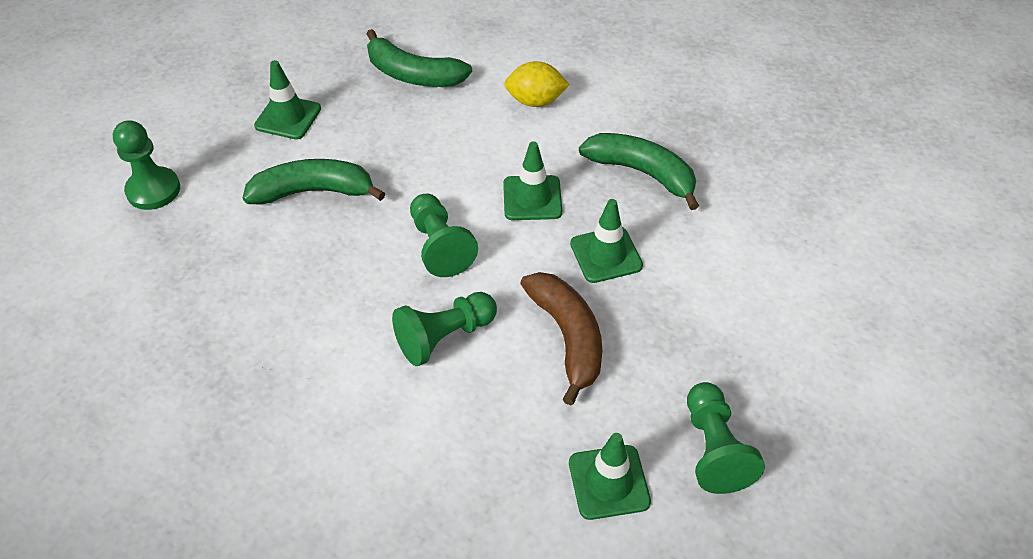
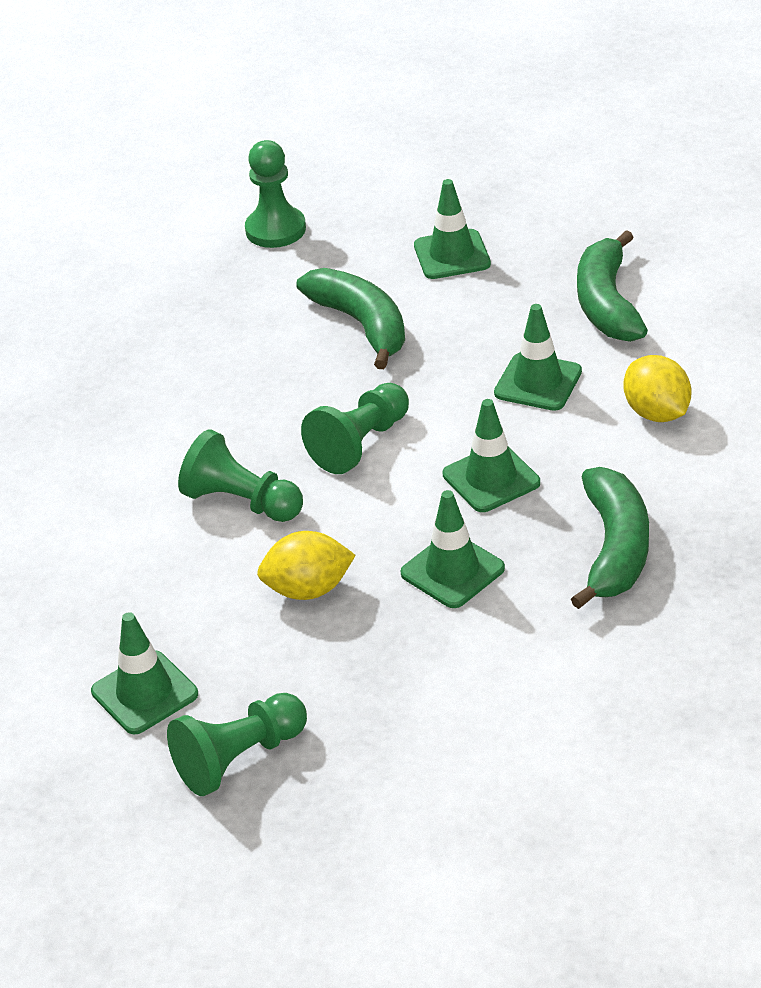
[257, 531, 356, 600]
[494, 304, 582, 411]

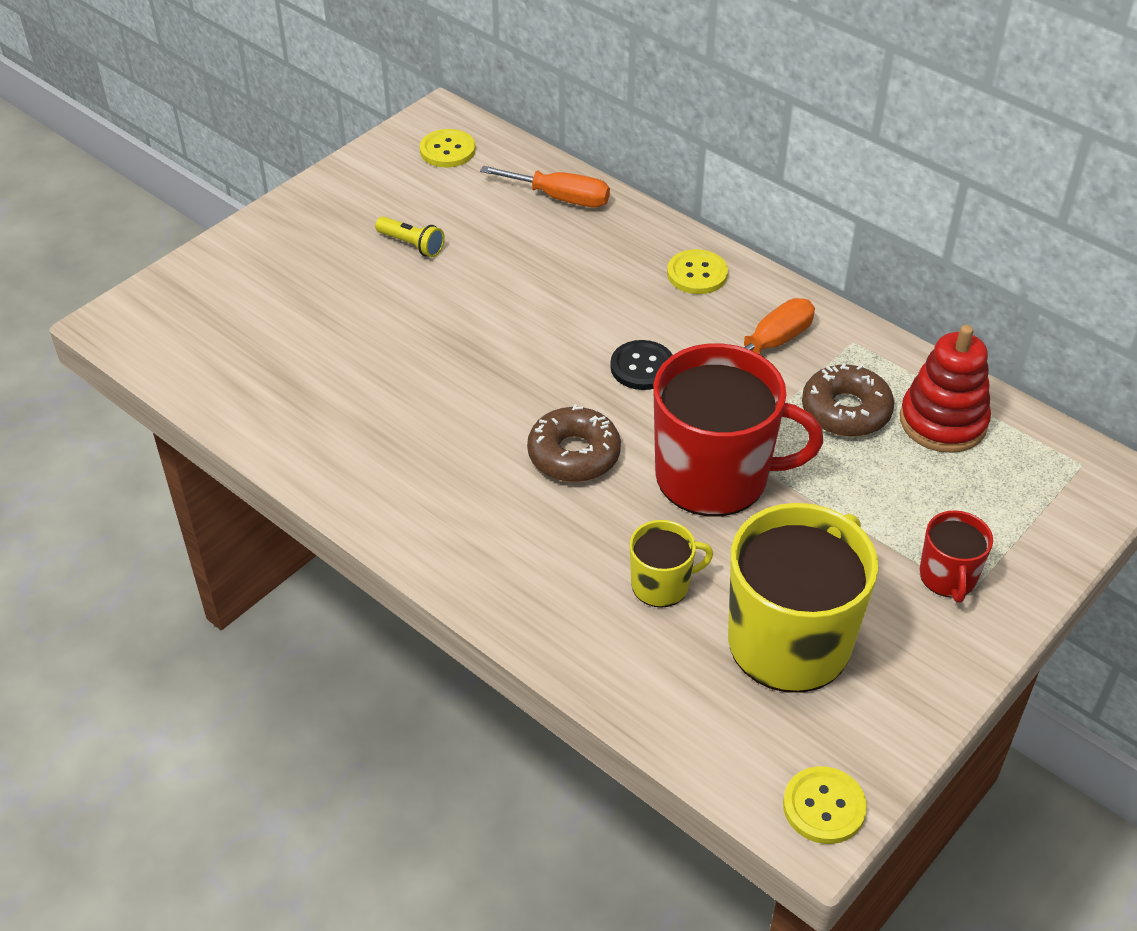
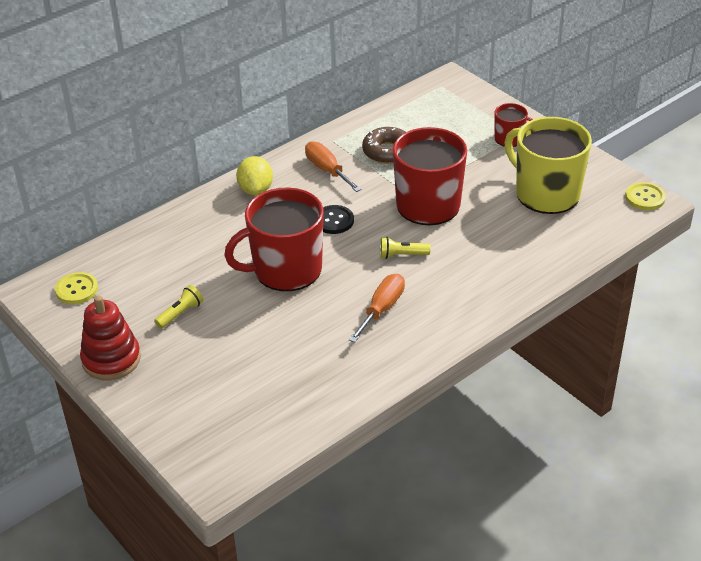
[349, 274, 405, 343]
[380, 237, 430, 259]
[630, 520, 713, 608] (first image)
[236, 156, 273, 195]
[80, 295, 141, 380]
[224, 187, 324, 291]

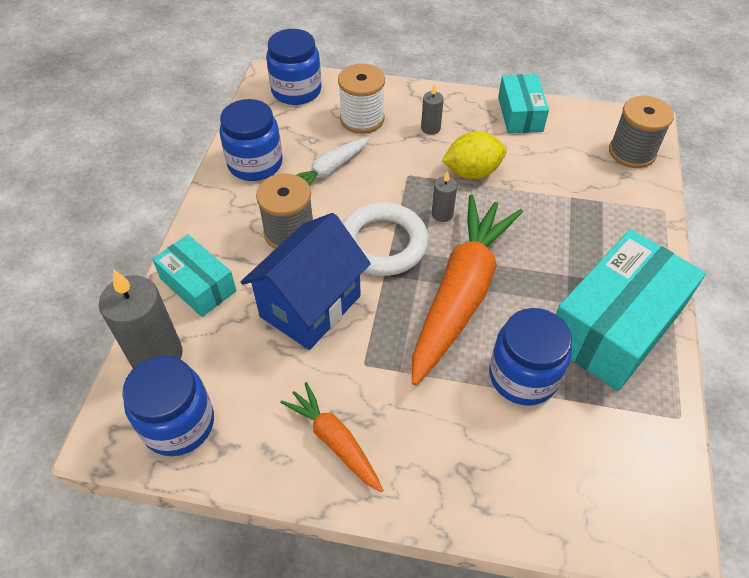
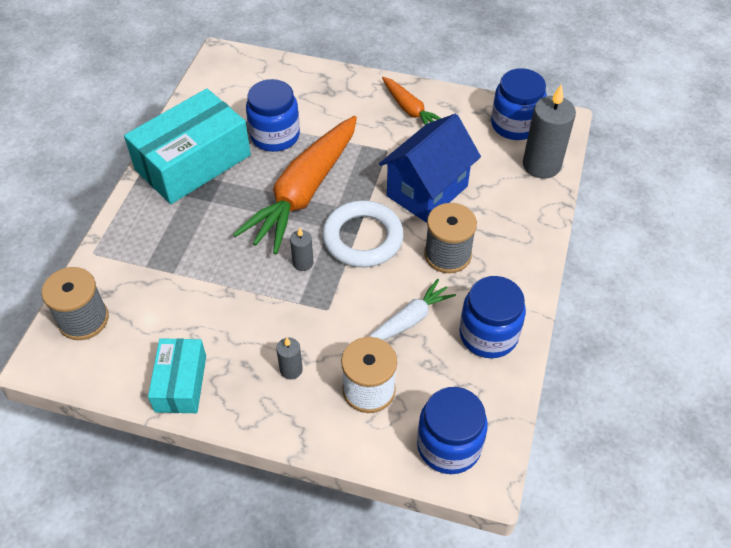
[152, 234, 236, 317] (first image)
[442, 131, 507, 179] (first image)

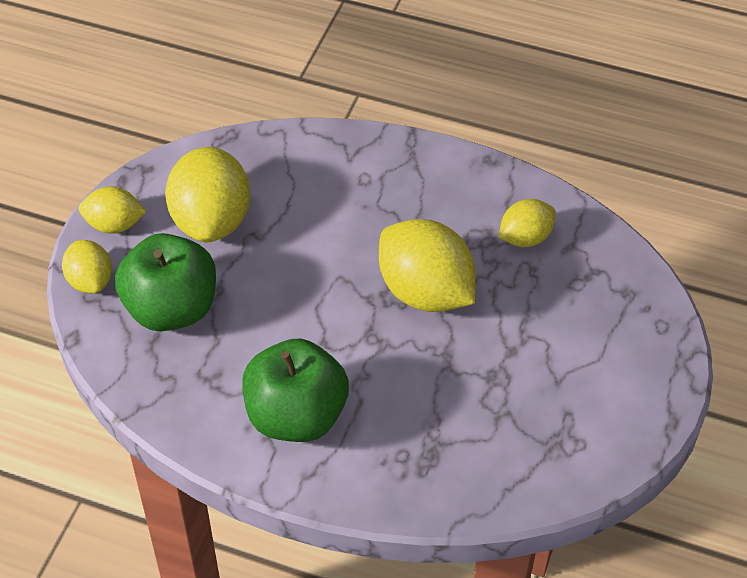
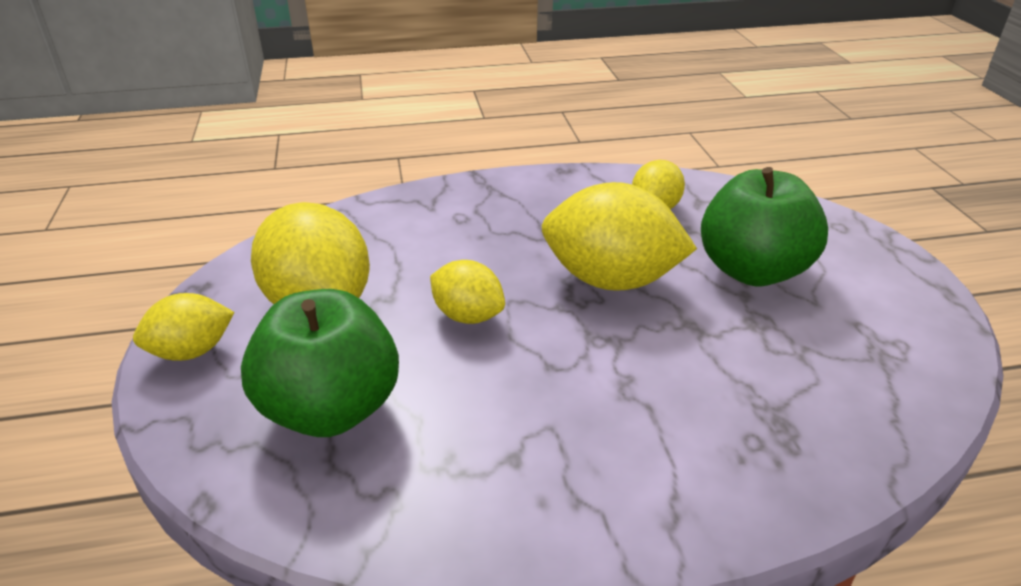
[430, 260, 505, 324]
[701, 167, 828, 286]

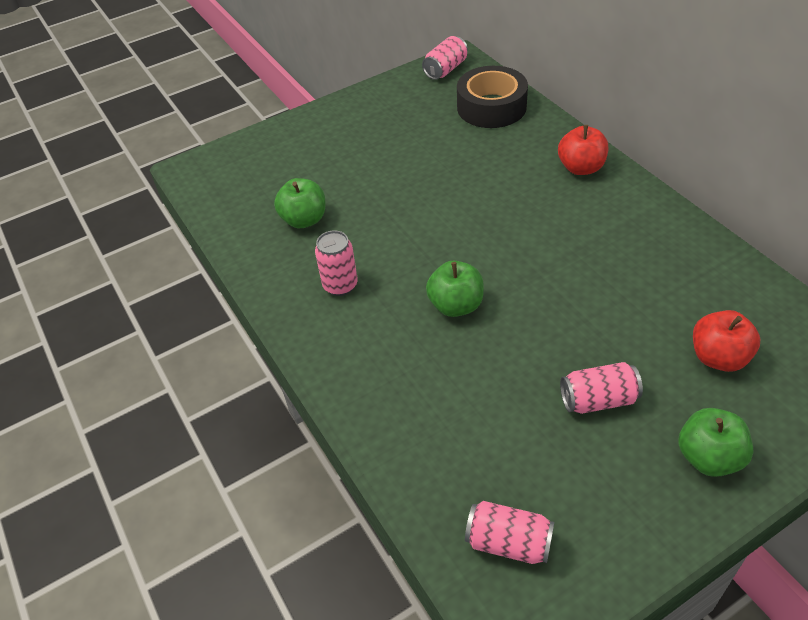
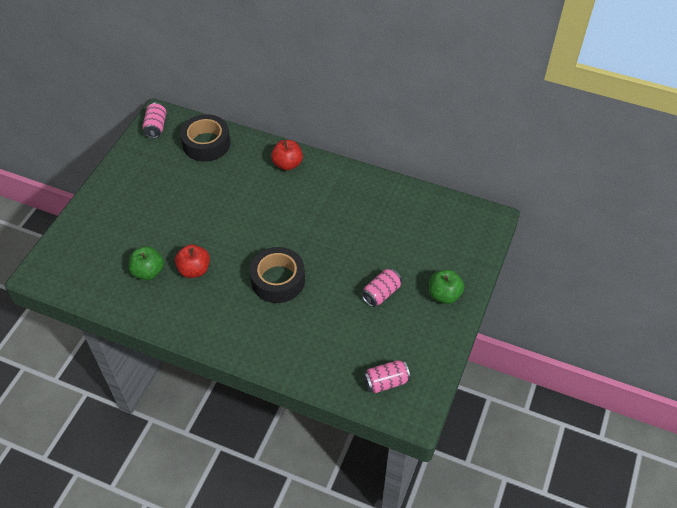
[315, 230, 358, 296] (first image)
[250, 247, 305, 303]
[175, 244, 210, 278]

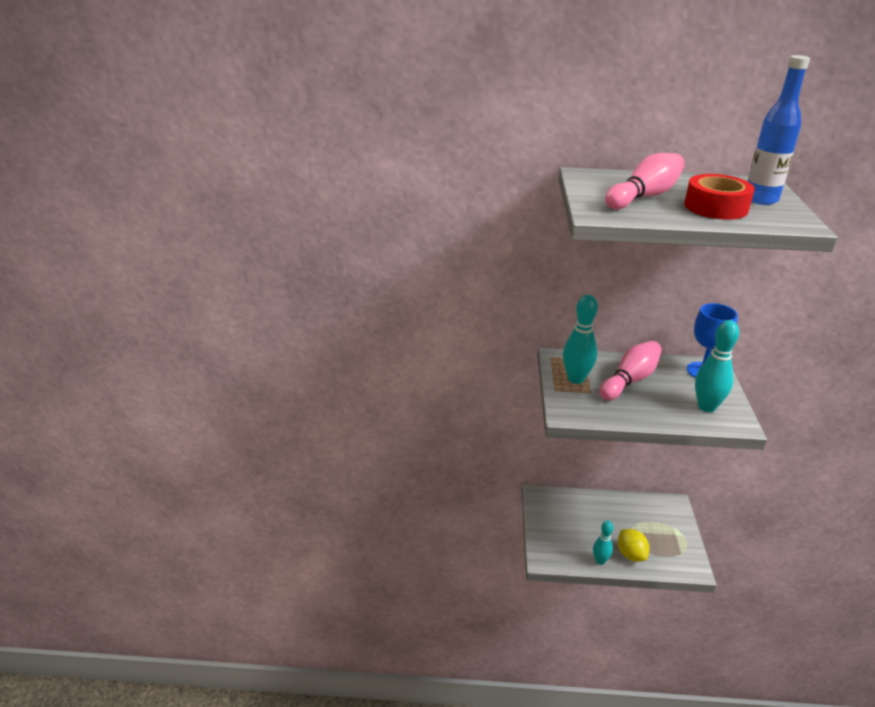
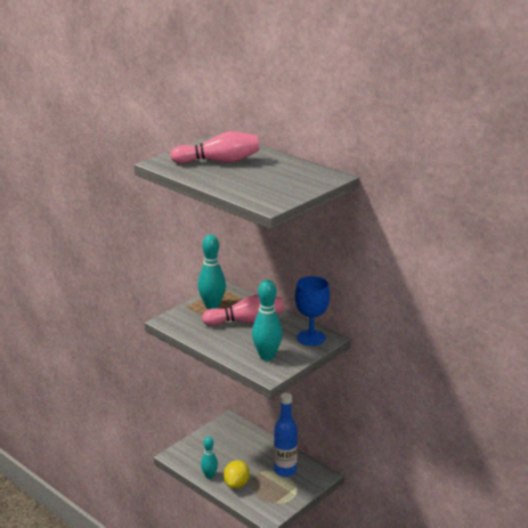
[684, 174, 755, 220] (first image)
[274, 393, 298, 477]

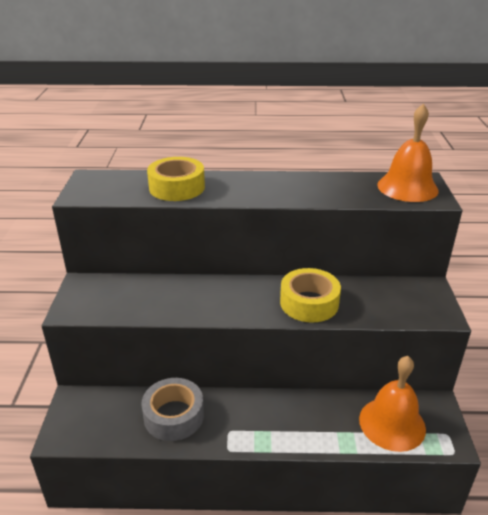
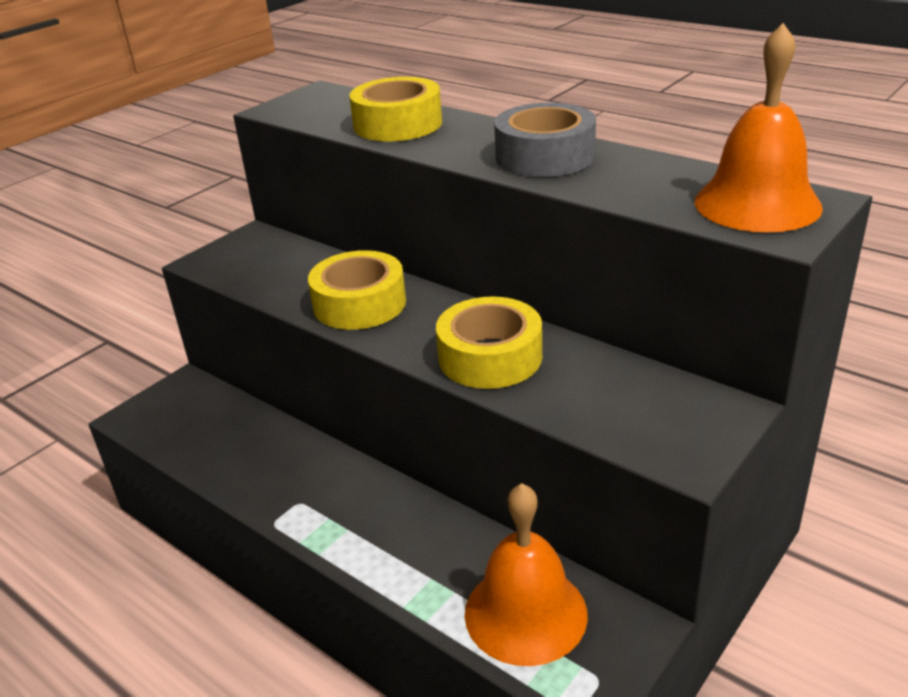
[494, 103, 596, 177]
[308, 250, 406, 330]

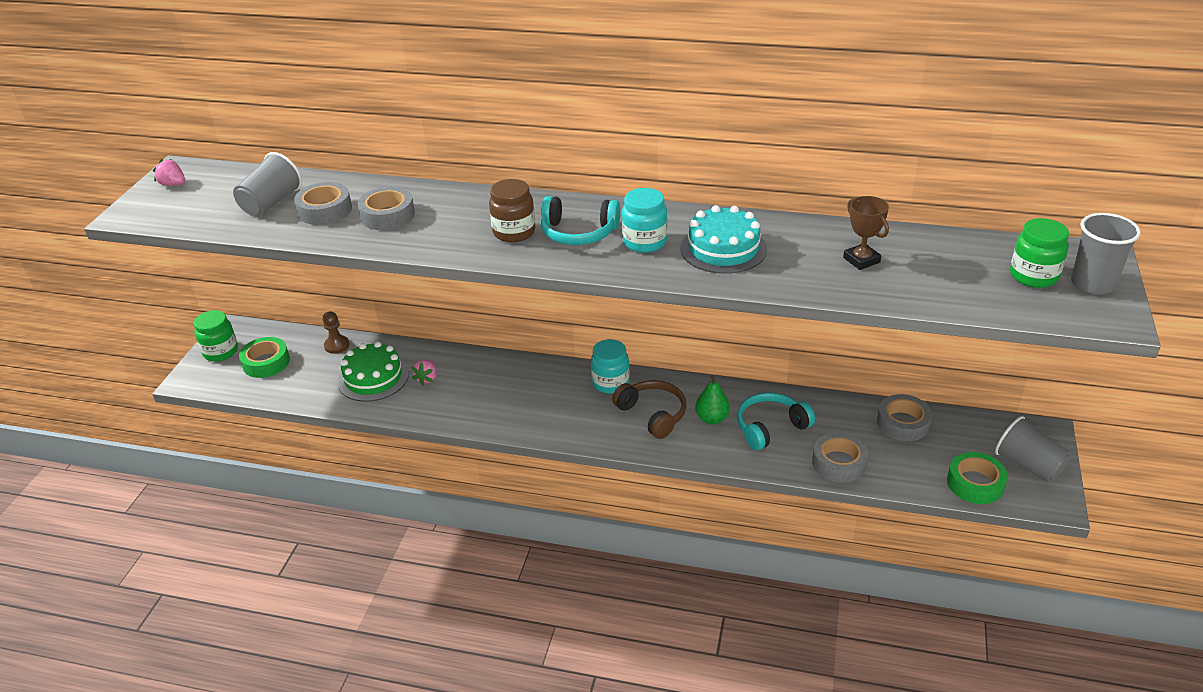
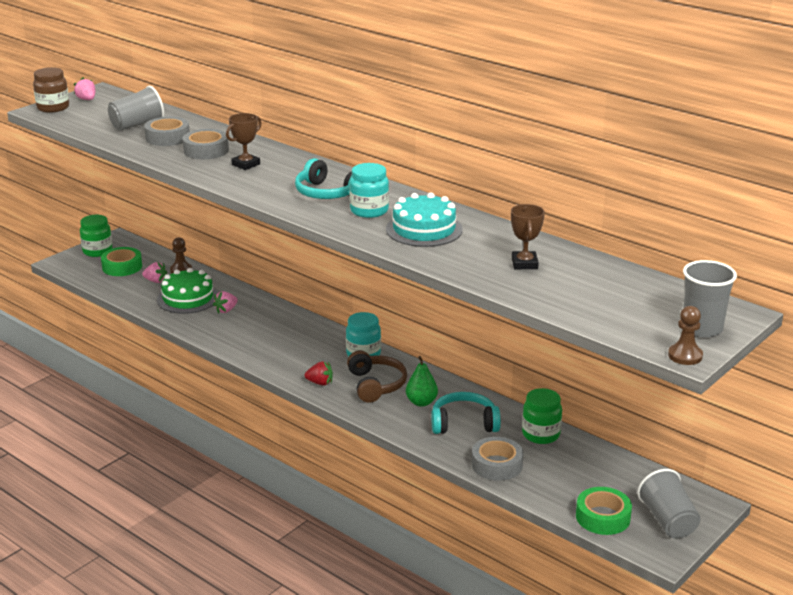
[33, 67, 69, 113]
[877, 394, 932, 441] (first image)
[522, 388, 562, 444]
[142, 262, 167, 283]
[226, 113, 262, 170]
[305, 361, 333, 386]
[668, 306, 703, 365]

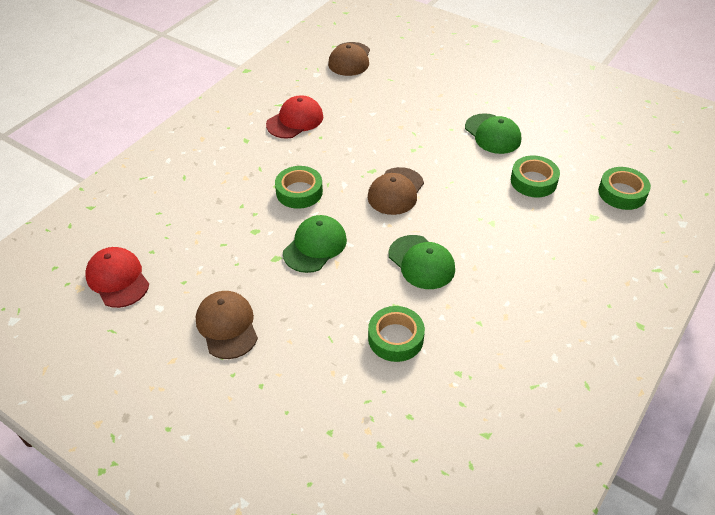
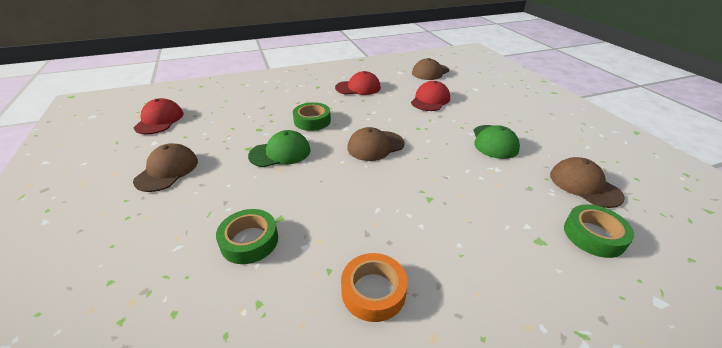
[389, 235, 455, 289] (first image)
[511, 155, 560, 198] (first image)
[341, 253, 408, 322]
[411, 81, 450, 111]
[550, 157, 625, 208]

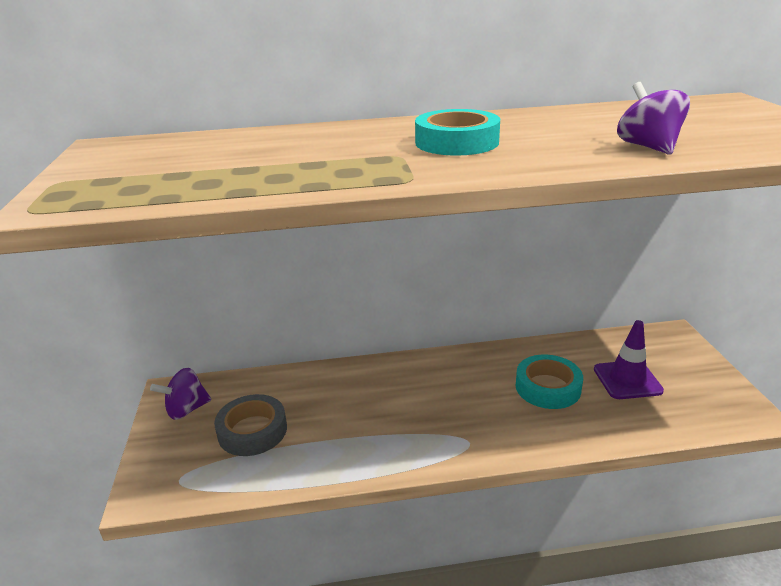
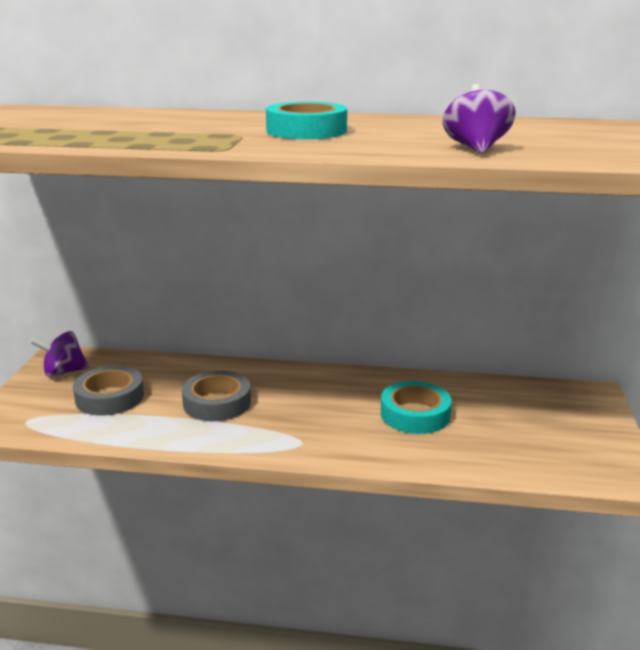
[594, 320, 664, 399] (first image)
[182, 371, 251, 421]

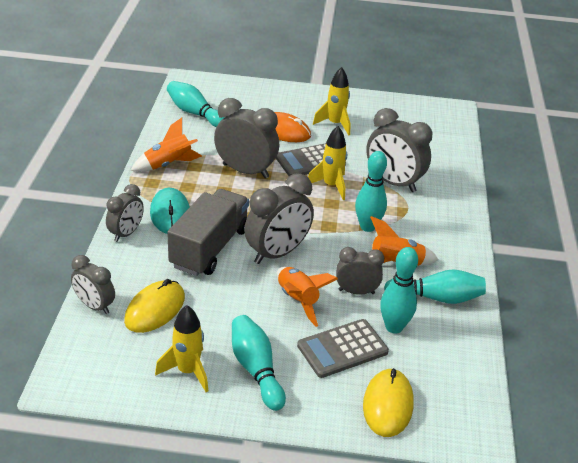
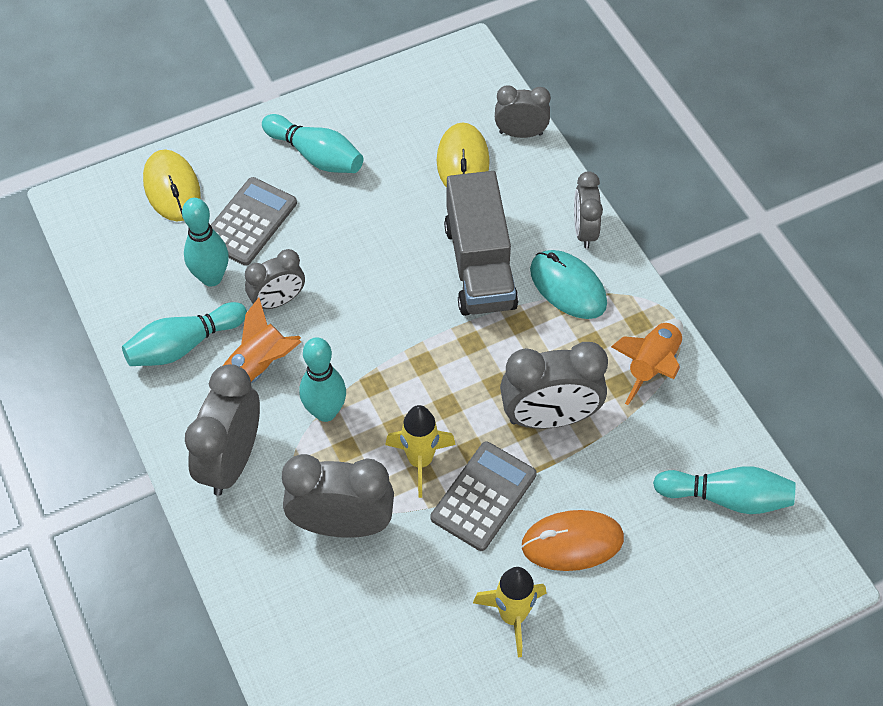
[155, 305, 208, 392] (first image)
[185, 364, 260, 496]
[277, 266, 338, 327] (first image)

